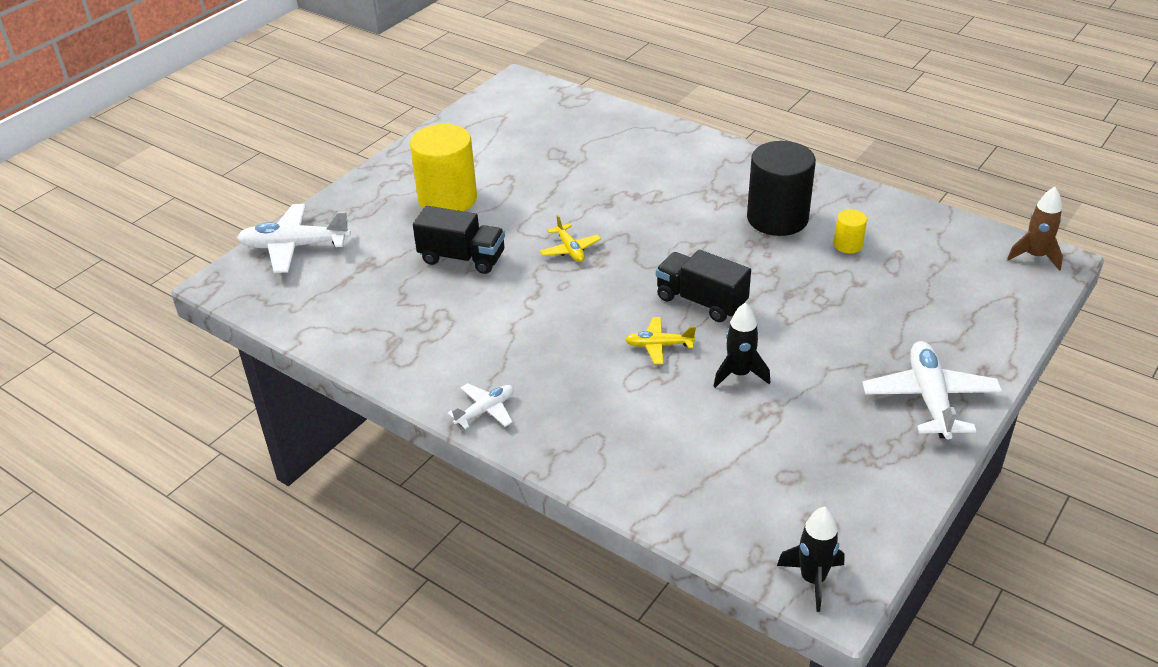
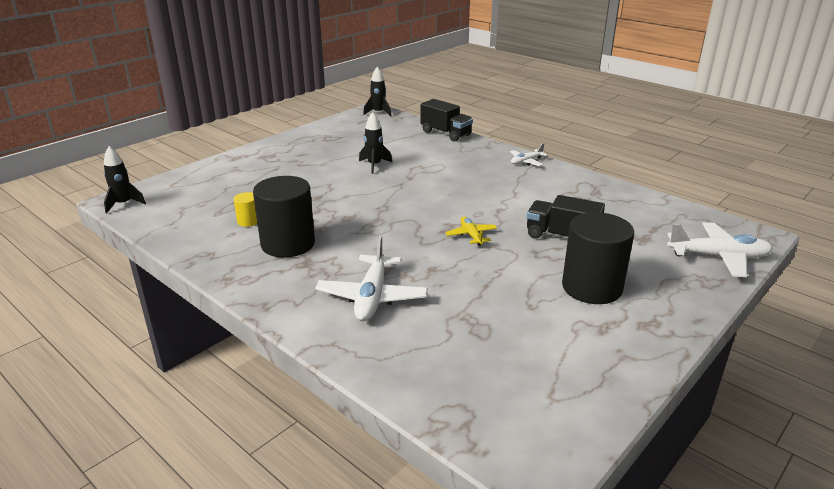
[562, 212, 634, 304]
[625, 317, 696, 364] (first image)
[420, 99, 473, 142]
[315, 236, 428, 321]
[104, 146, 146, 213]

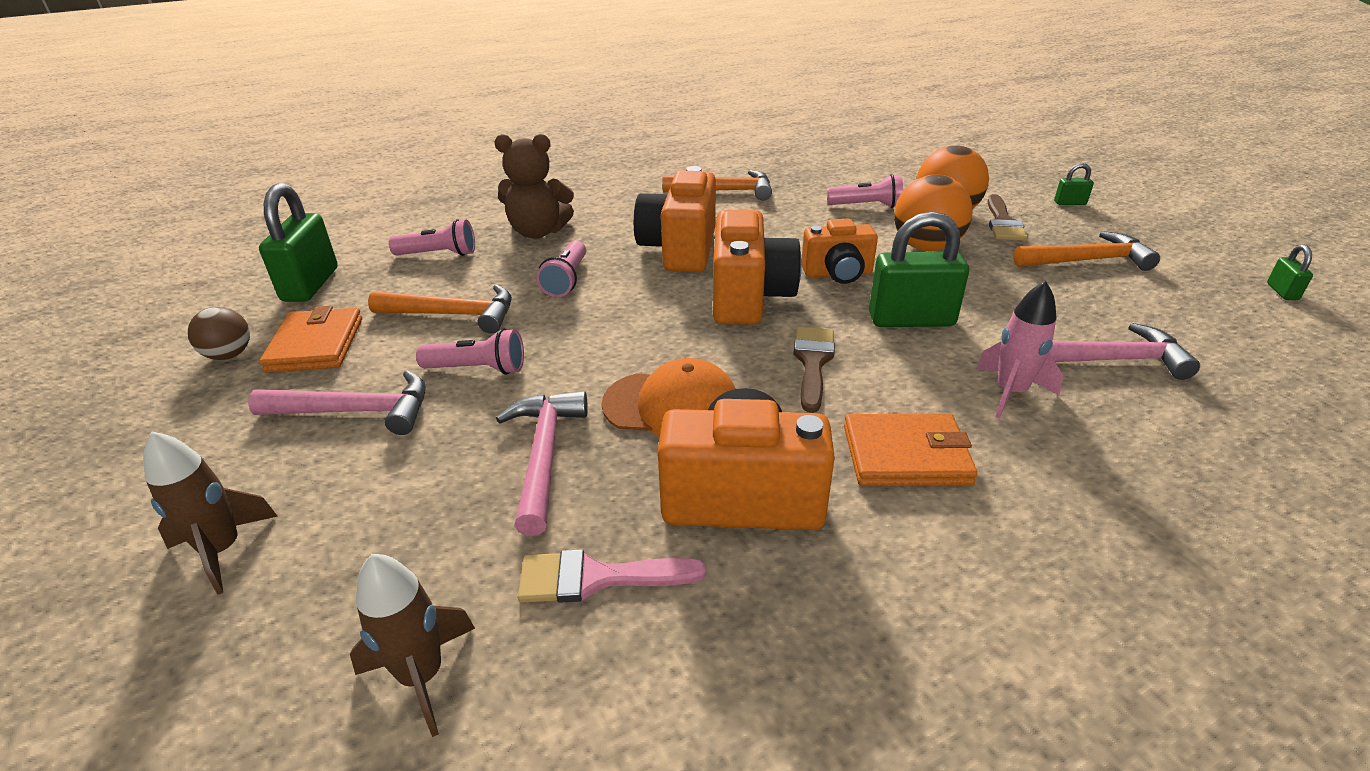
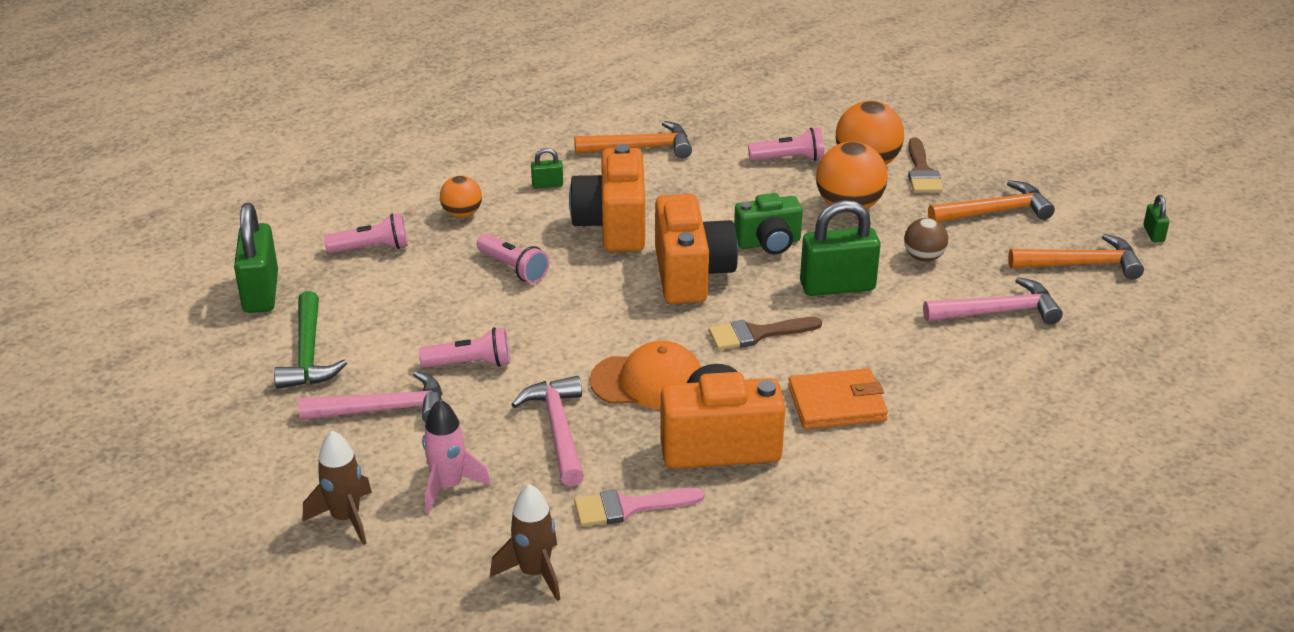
[904, 218, 948, 262]
[274, 291, 347, 389]
[1008, 234, 1144, 279]
[440, 176, 482, 218]
[477, 234, 549, 283]
[709, 317, 822, 350]
[734, 193, 803, 254]
[422, 399, 491, 514]
[531, 148, 563, 188]

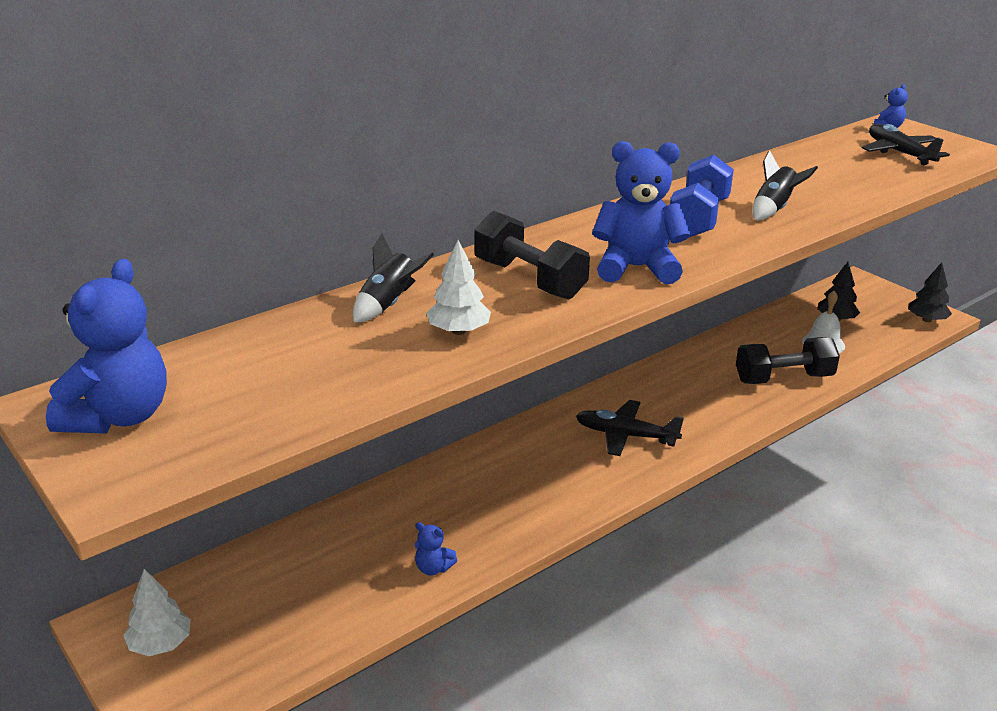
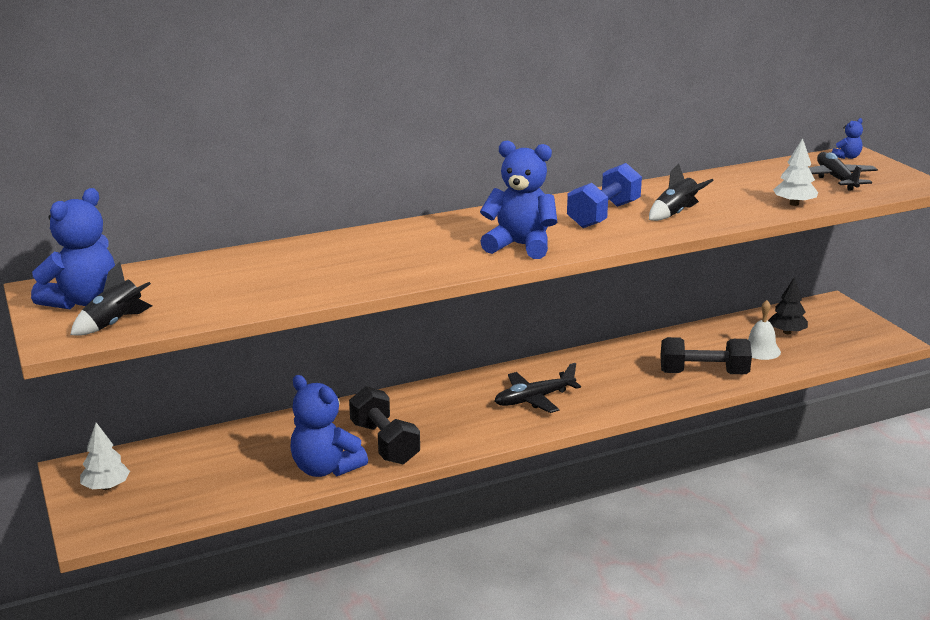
[70, 262, 152, 336]
[291, 375, 368, 477]
[773, 138, 818, 206]
[349, 386, 420, 464]
[495, 363, 581, 413]
[908, 262, 952, 322] (first image)

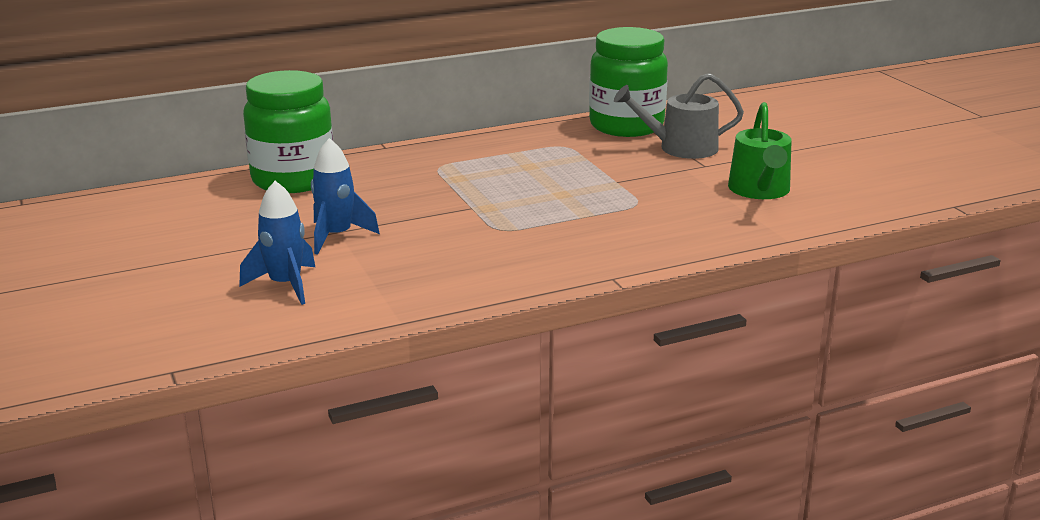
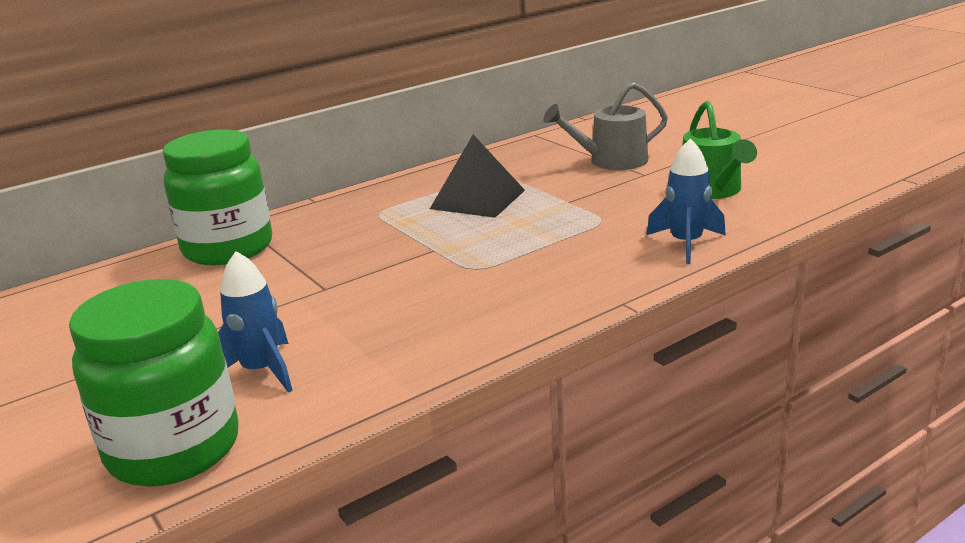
[646, 139, 726, 264]
[69, 279, 238, 486]
[430, 135, 525, 218]

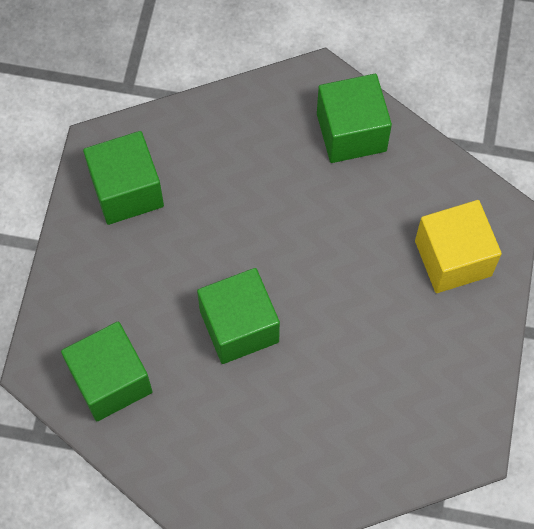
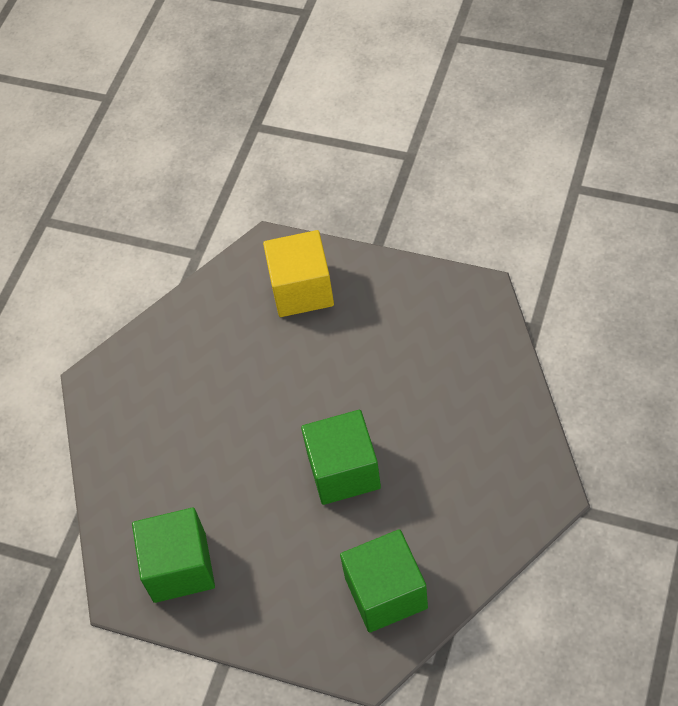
[317, 74, 392, 163] (first image)

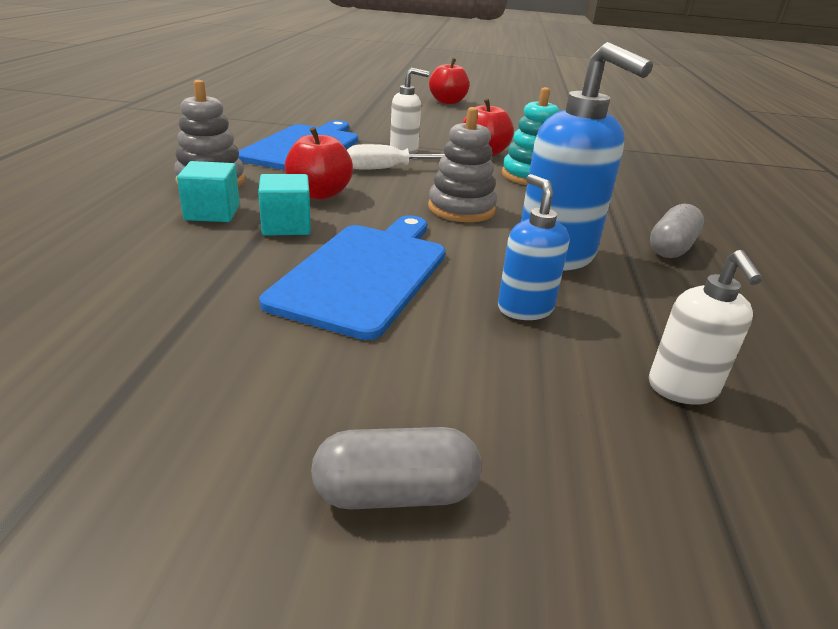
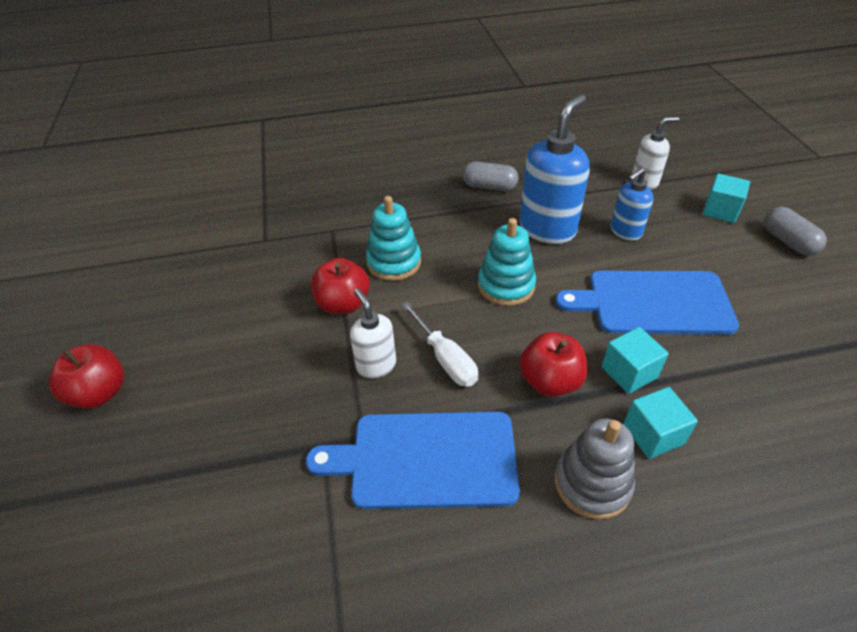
[478, 218, 536, 306]
[702, 174, 750, 223]

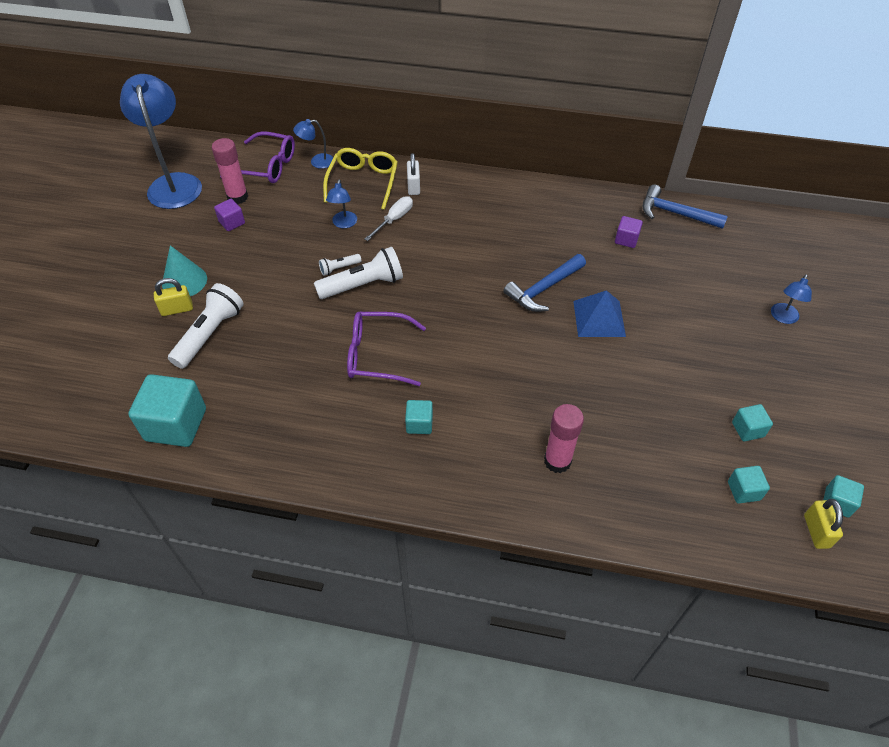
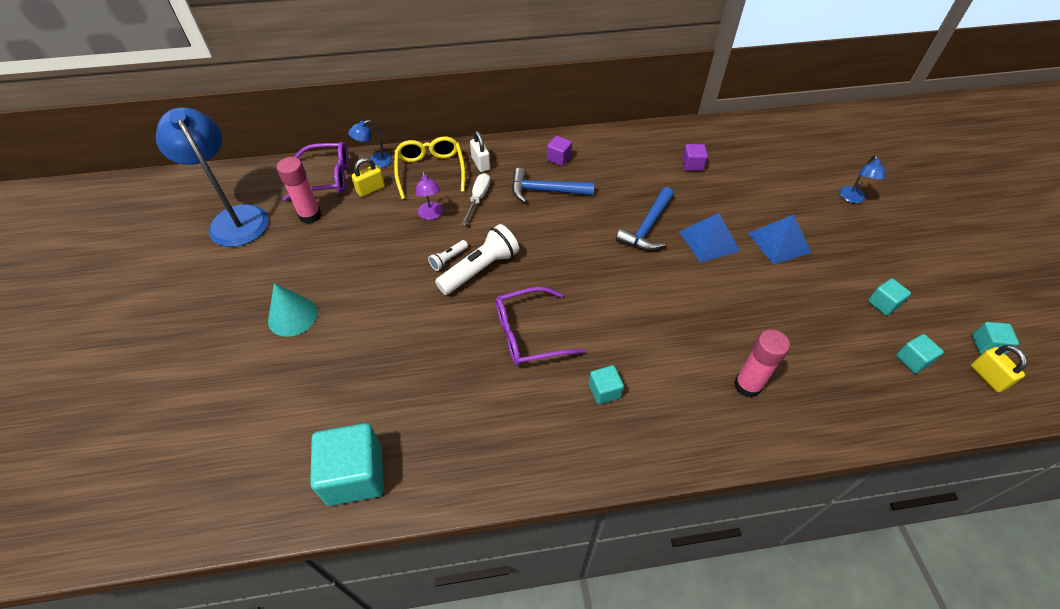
[351, 157, 385, 197]
[168, 283, 244, 369] (first image)
[547, 136, 572, 166]
[415, 171, 443, 220]
[512, 168, 594, 203]
[748, 215, 812, 265]

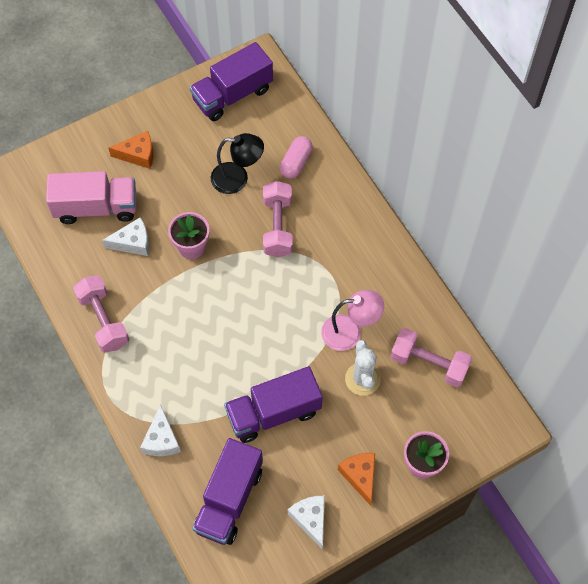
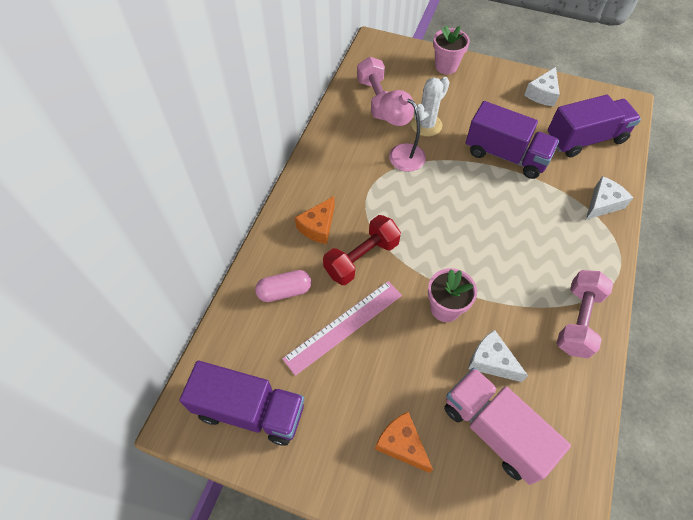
[282, 281, 402, 376]
[323, 215, 401, 285]
[295, 196, 335, 244]

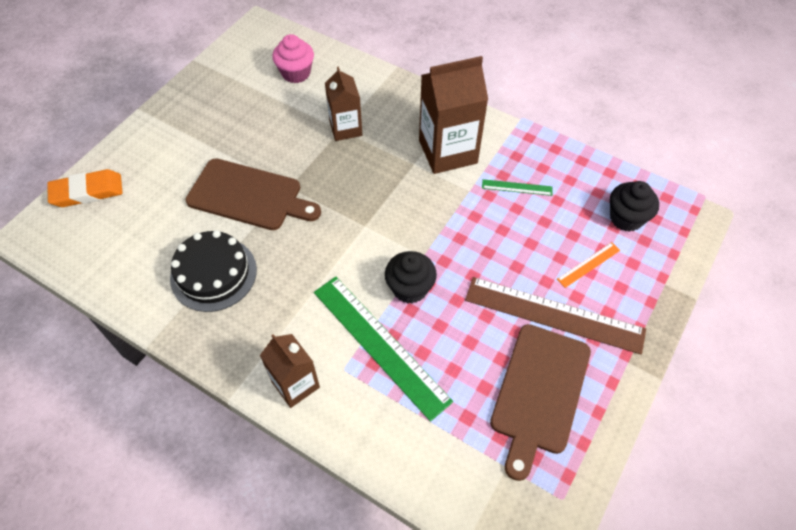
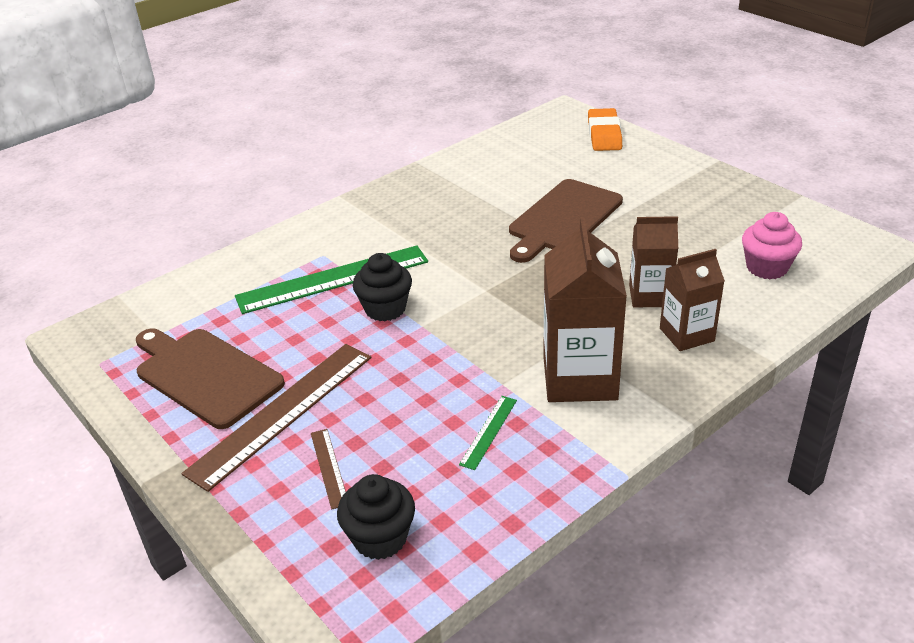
[170, 230, 257, 312] (first image)
[660, 249, 725, 351]
[311, 429, 346, 509]

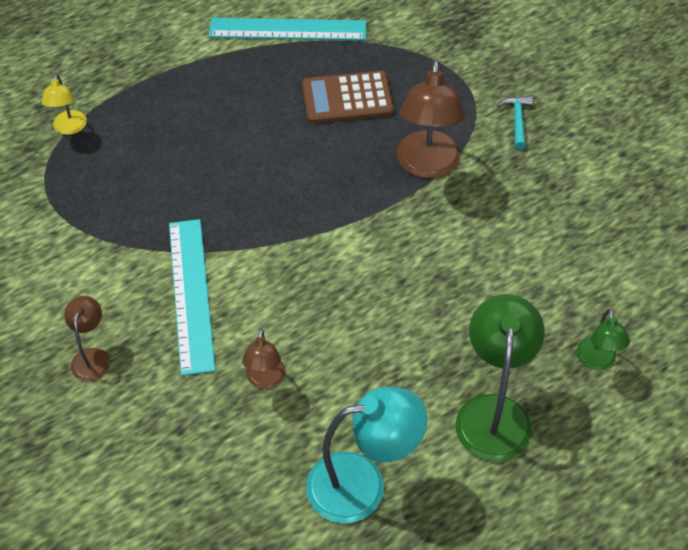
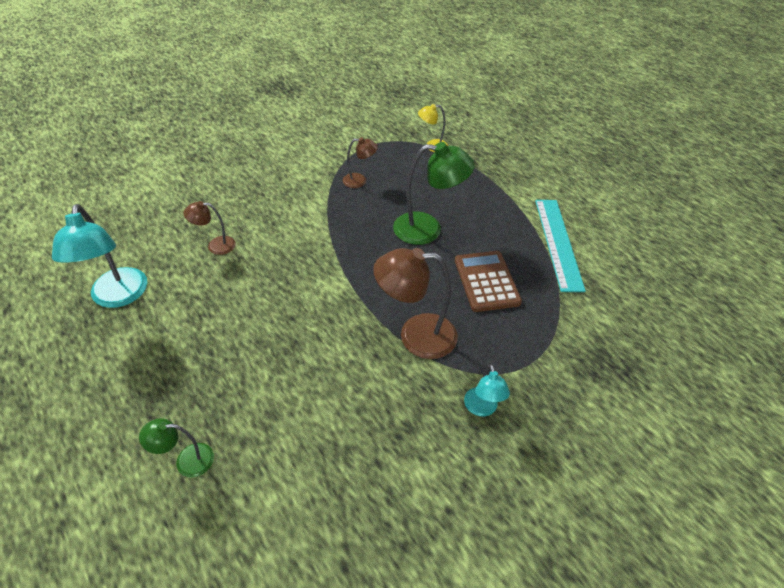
[343, 137, 378, 188]
[169, 219, 216, 376] (first image)
[393, 142, 475, 245]
[464, 364, 510, 417]

